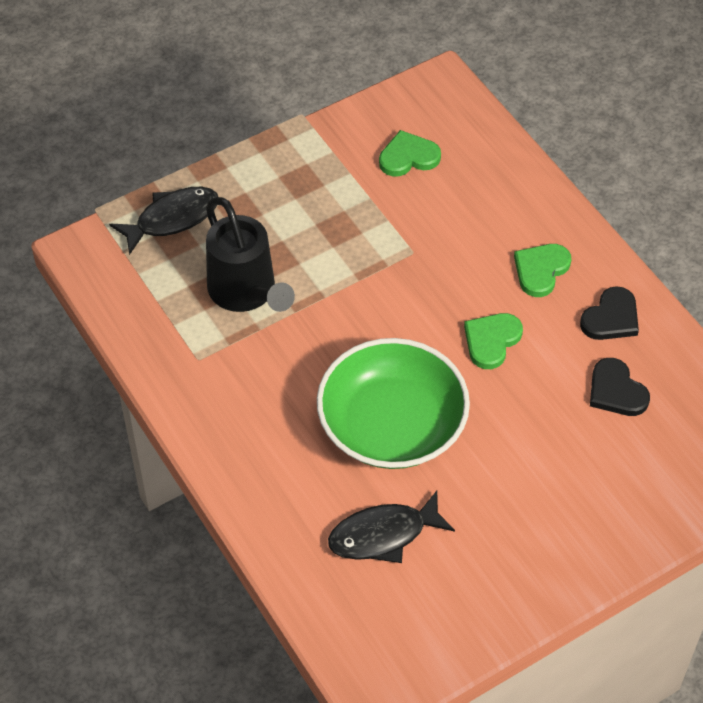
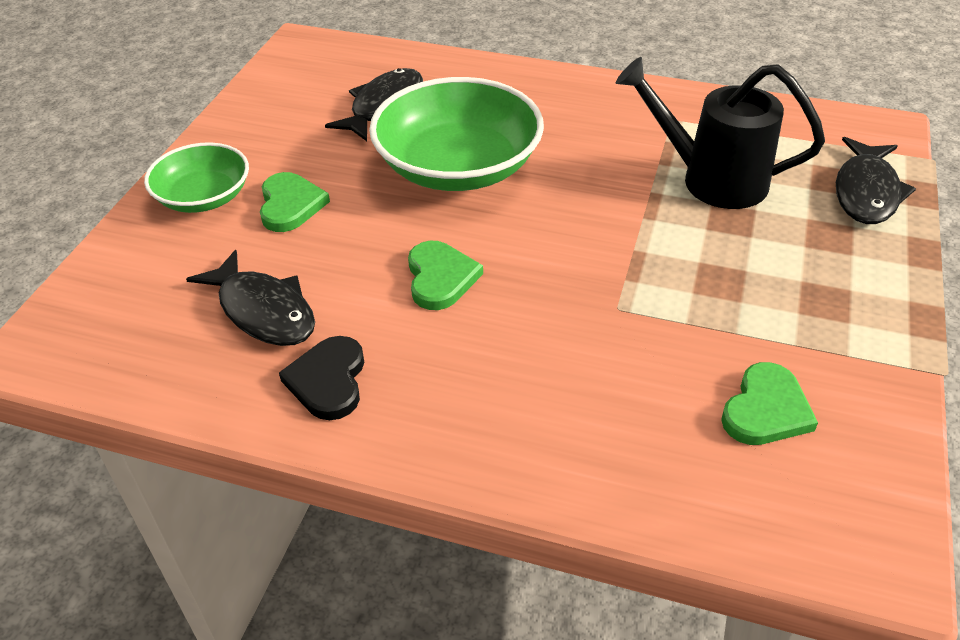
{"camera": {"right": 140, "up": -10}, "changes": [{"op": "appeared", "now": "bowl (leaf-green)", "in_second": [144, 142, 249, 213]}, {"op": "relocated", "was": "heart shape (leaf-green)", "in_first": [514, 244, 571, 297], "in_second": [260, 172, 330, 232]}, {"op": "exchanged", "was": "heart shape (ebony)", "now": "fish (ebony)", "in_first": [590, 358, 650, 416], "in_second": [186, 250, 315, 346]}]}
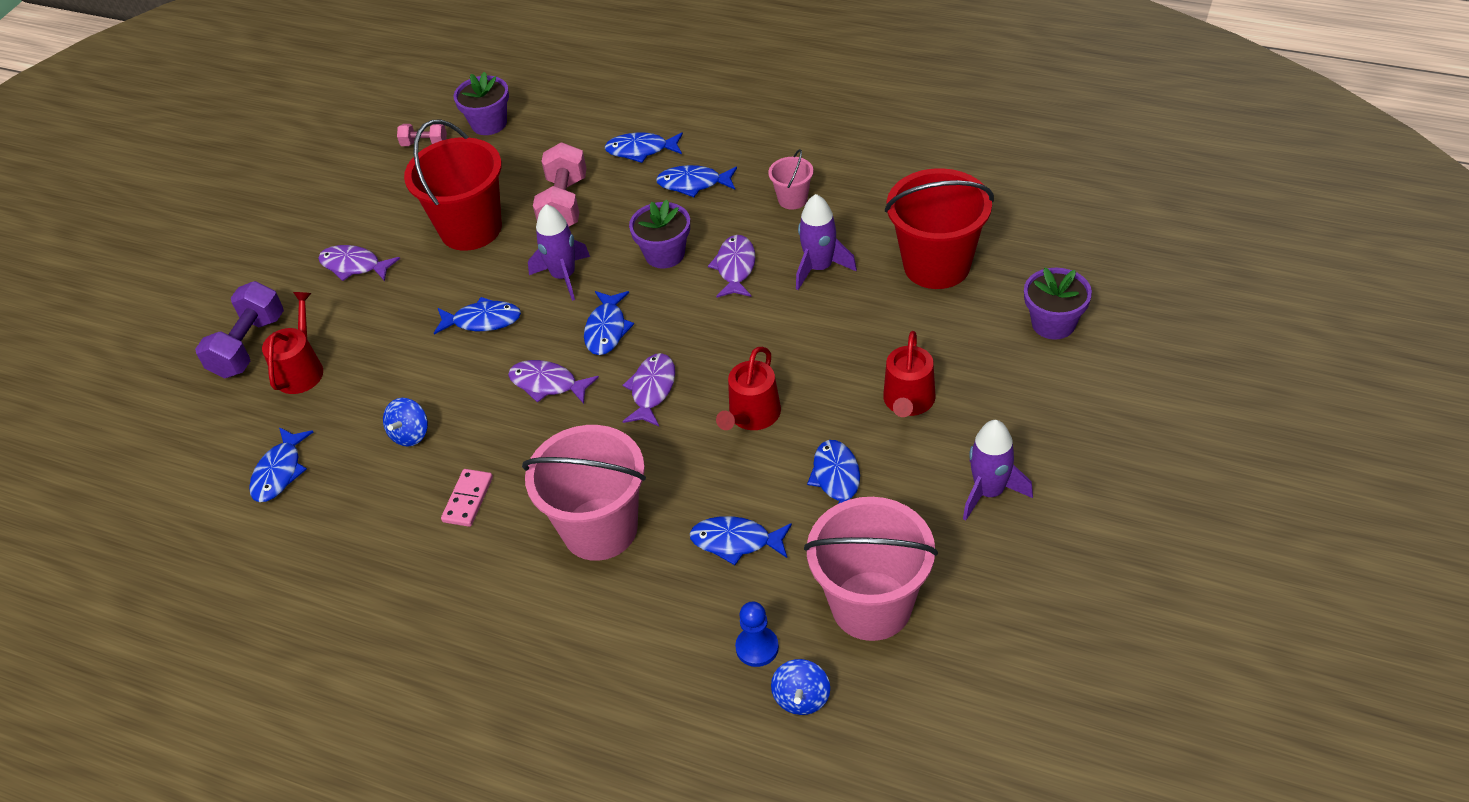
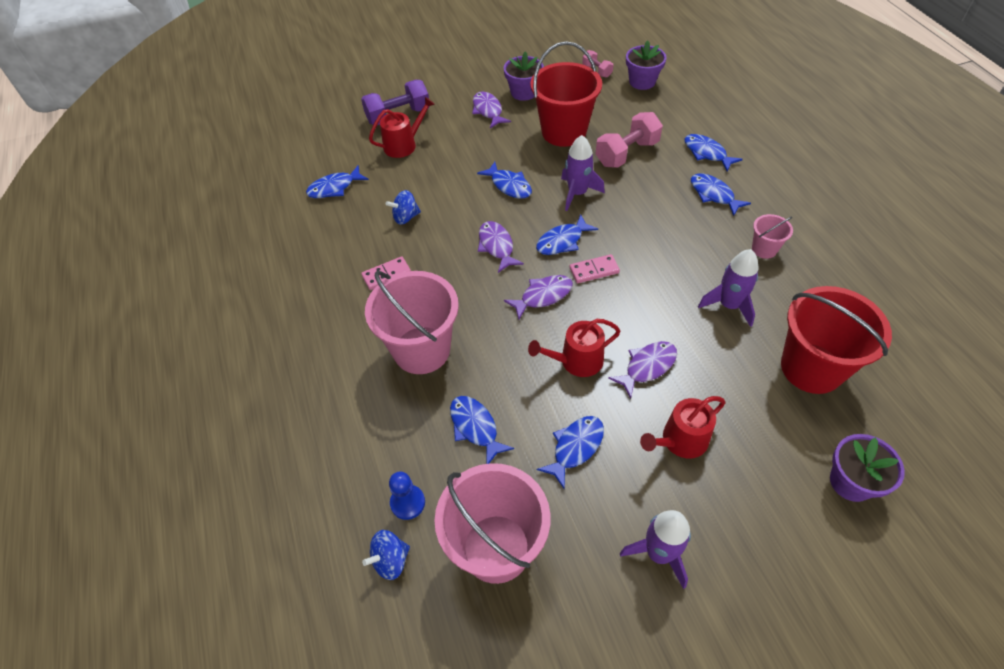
{"camera": {"right": 45, "up": 5}, "changes": [{"op": "appeared", "now": "domino (pink)", "in_second": [570, 254, 620, 283]}, {"op": "relocated", "was": "plant pot (purple)", "in_first": [629, 200, 690, 269], "in_second": [504, 51, 544, 101]}, {"op": "relocated", "was": "fish (purple)", "in_first": [708, 235, 755, 298], "in_second": [608, 341, 677, 399]}]}
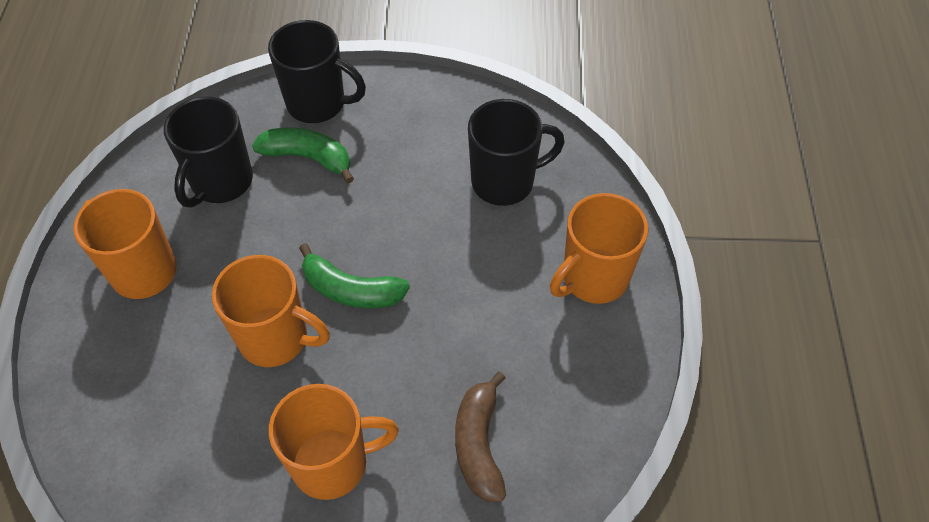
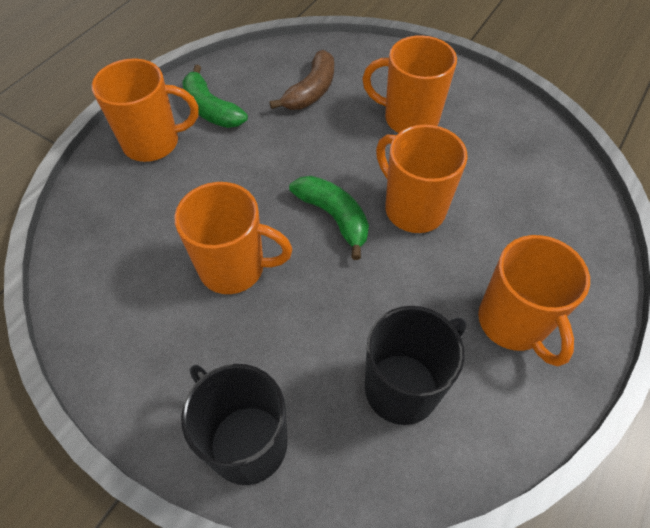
{"camera": {"right": -150, "up": 0}, "changes": [{"op": "missing", "was": "coffee mug (ebony)", "in_first": [468, 99, 565, 206]}, {"op": "appeared", "now": "coffee mug (bright orange)", "in_second": [174, 182, 292, 294]}, {"op": "relocated", "was": "banana fruit (leaf-green)", "in_first": [252, 127, 354, 184], "in_second": [182, 65, 248, 128]}]}
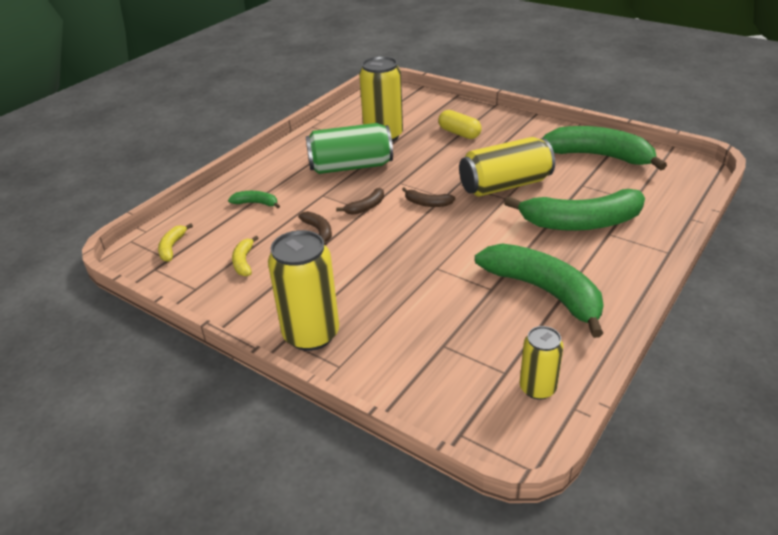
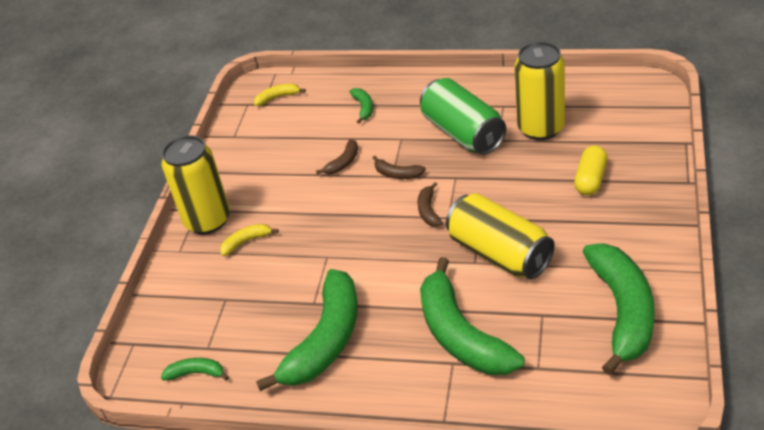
{"camera": {"right": 70, "up": 5}, "changes": [{"op": "relocated", "was": "banana fruit (golden)", "in_first": [232, 236, 259, 276], "in_second": [220, 224, 279, 256]}, {"op": "exchanged", "was": "can (golden)", "now": "banana fruit (leaf-green)", "in_first": [520, 326, 563, 400], "in_second": [161, 358, 229, 381]}]}
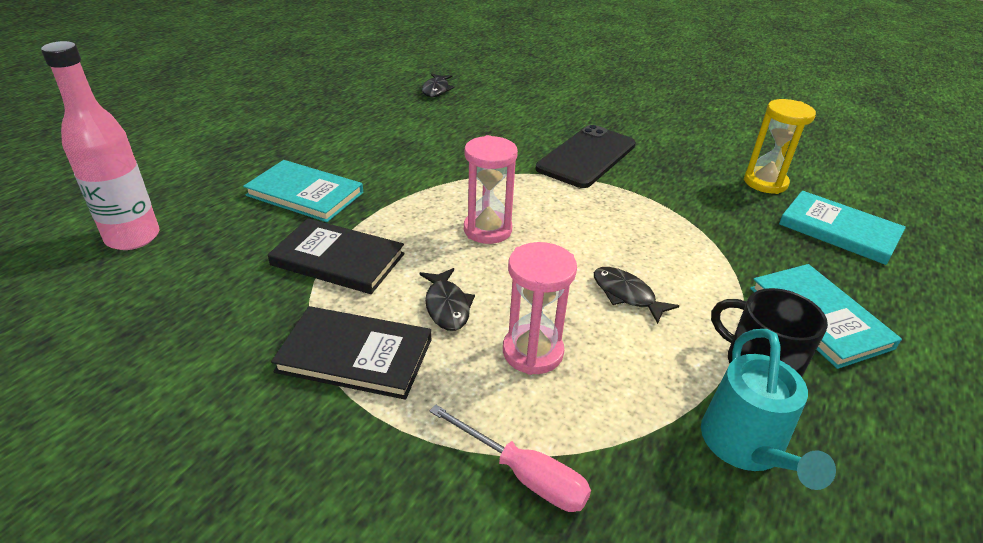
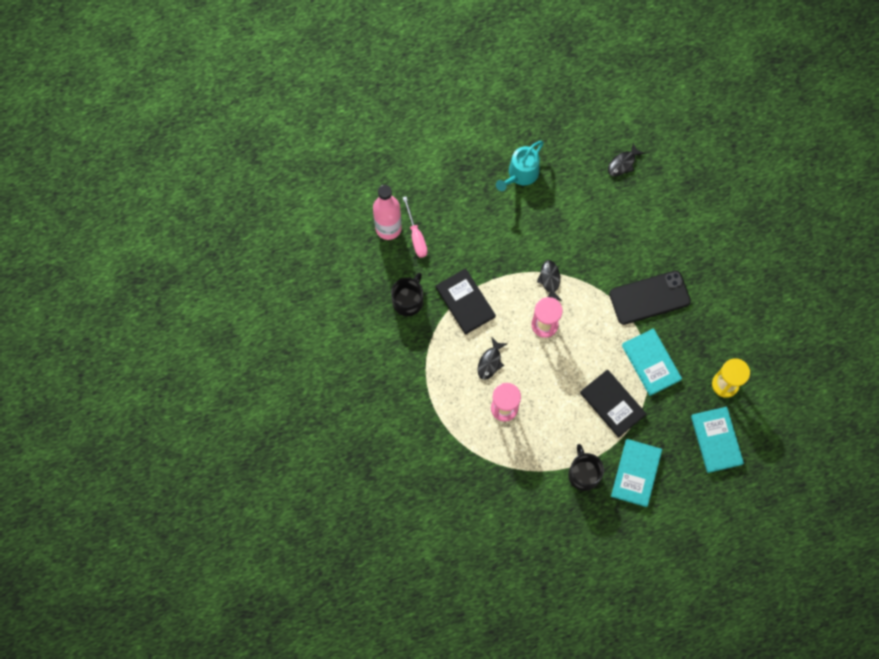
{"camera": {"right": 40, "up": 35}, "changes": [{"op": "appeared", "now": "coffee mug (ebony)", "in_second": [391, 273, 423, 316]}, {"op": "relocated", "was": "book (teal)", "in_first": [243, 160, 363, 222], "in_second": [622, 328, 682, 396]}, {"op": "relocated", "was": "book (ebony)", "in_first": [271, 306, 432, 400], "in_second": [580, 369, 646, 438]}, {"op": "relocated", "was": "screwdriver (pink)", "in_first": [429, 405, 591, 512], "in_second": [403, 196, 428, 258]}, {"op": "relocated", "was": "fish (ebony)", "in_first": [594, 267, 679, 324], "in_second": [537, 260, 562, 301]}, {"op": "relocated", "was": "sprinkling can (teal)", "in_first": [701, 329, 836, 490], "in_second": [496, 141, 544, 191]}]}
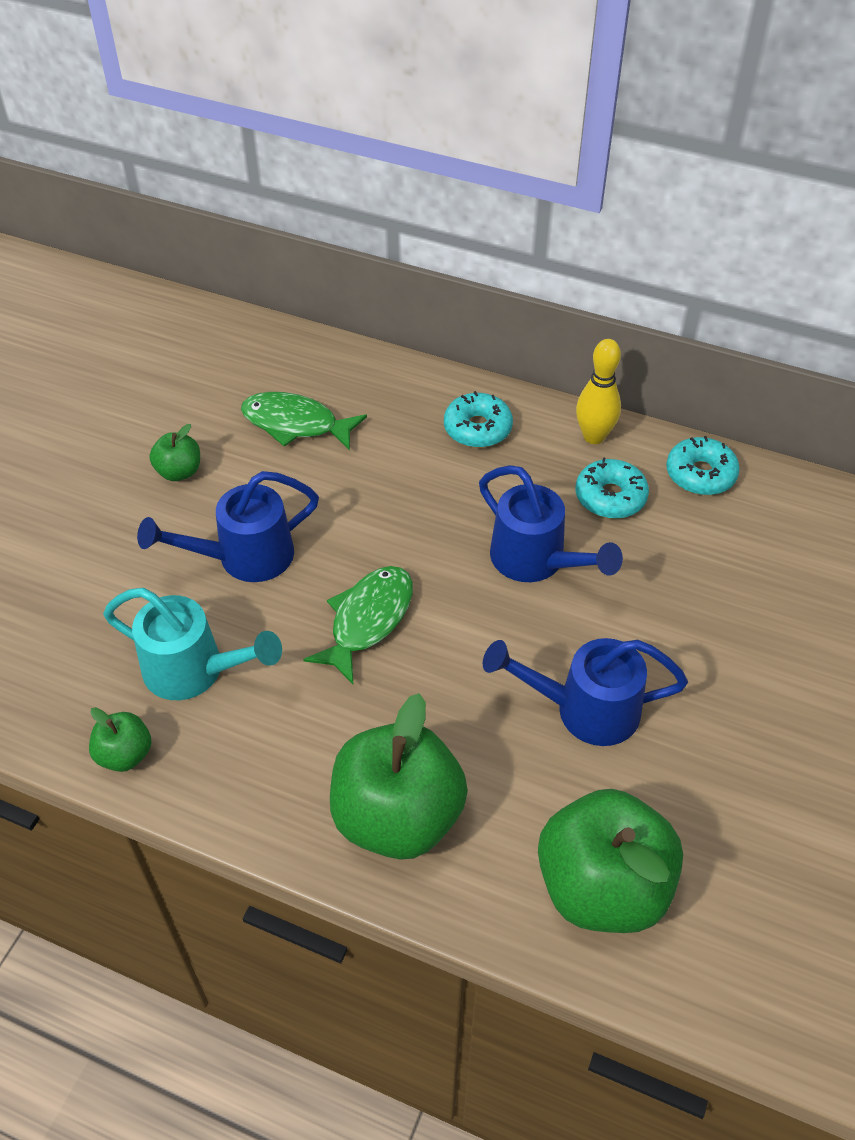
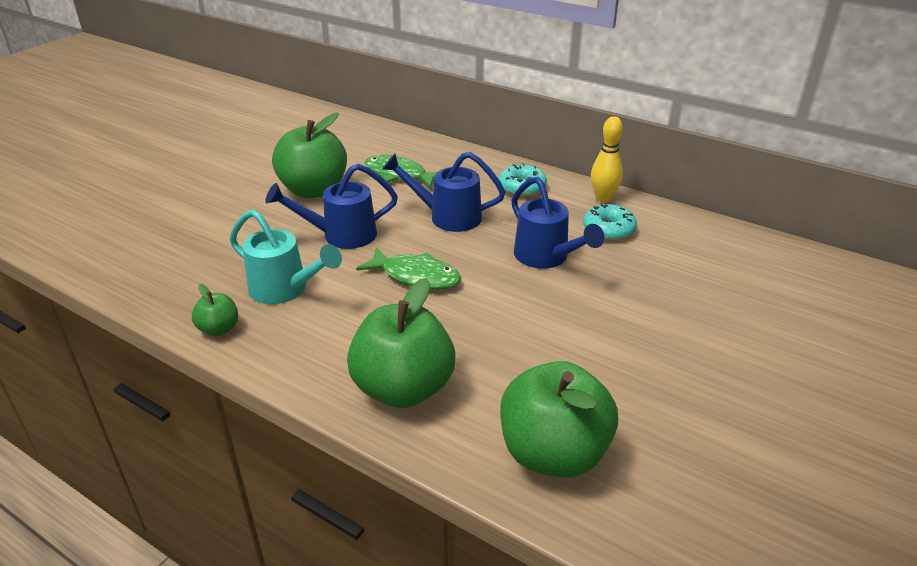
{"camera": {"right": 10, "up": -15}, "changes": [{"op": "missing", "was": "doughnut (teal)", "in_first": [666, 436, 740, 495]}, {"op": "relocated", "was": "sprinkling can (cobalt)", "in_first": [483, 638, 688, 746], "in_second": [382, 152, 505, 232]}, {"op": "spun", "was": "fish (leaf-green)", "in_first": [303, 566, 413, 684], "in_second": [356, 247, 461, 289], "clockwise": 75}, {"op": "size", "was": "toy apple (leaf-green)", "in_first": [149, 424, 200, 481], "in_second": [272, 113, 347, 198], "ratio": 2.14}]}
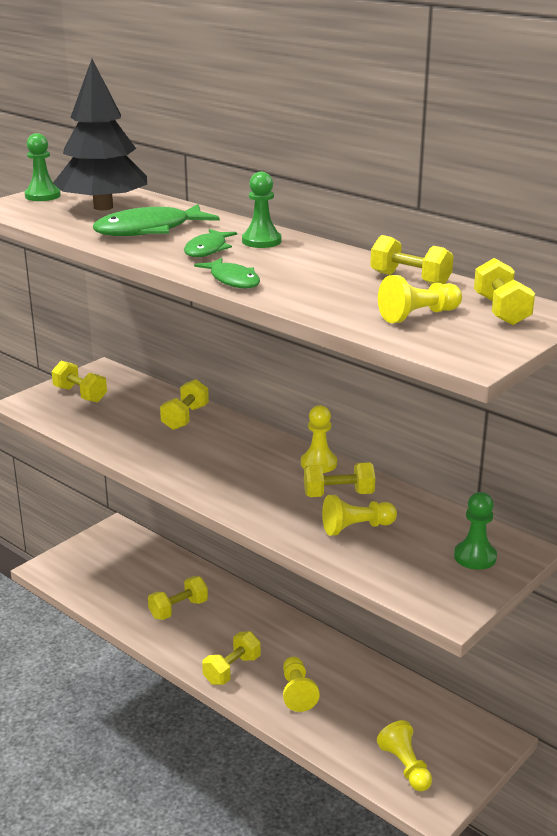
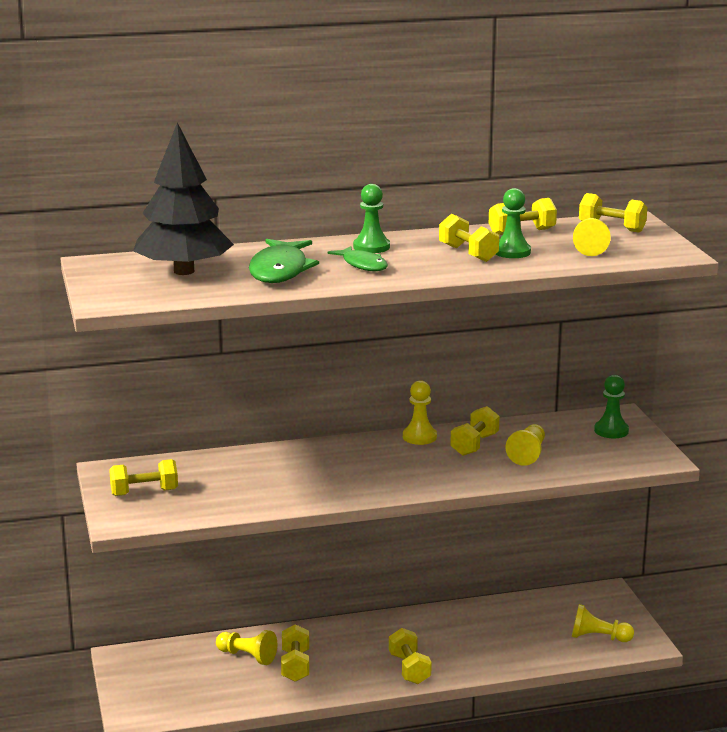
{"camera": {"right": -55, "up": -5}, "changes": [{"op": "missing", "was": "fish (leaf-green)", "in_first": [194, 258, 260, 288]}, {"op": "relocated", "was": "game pawn (leaf-green)", "in_first": [25, 133, 61, 201], "in_second": [496, 188, 531, 258]}, {"op": "relocated", "was": "hand weight (golden)", "in_first": [160, 379, 209, 430], "in_second": [439, 214, 499, 262]}, {"op": "relocated", "was": "game pawn (golden)", "in_first": [283, 656, 319, 712], "in_second": [216, 630, 277, 665]}]}
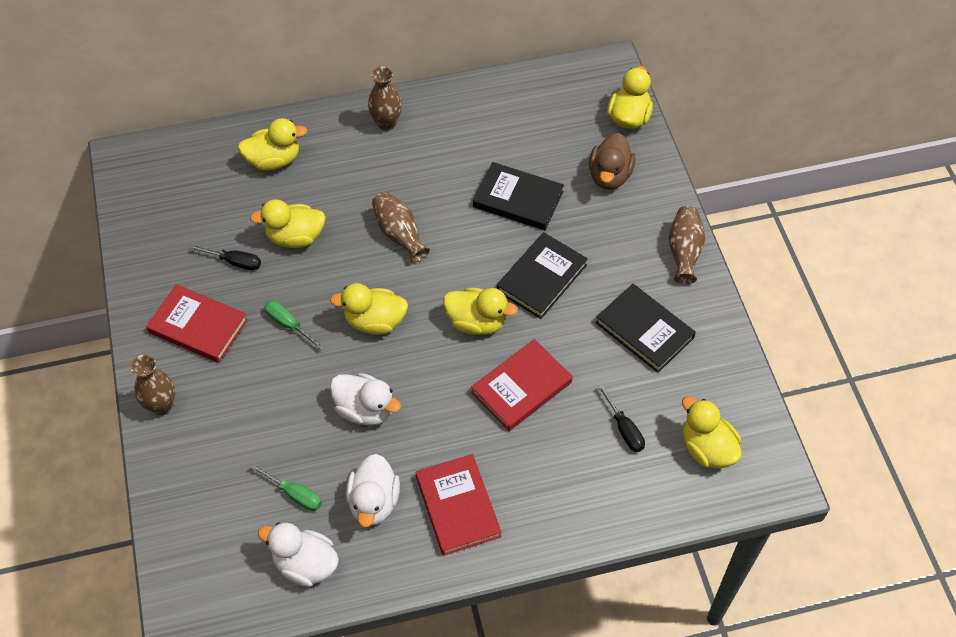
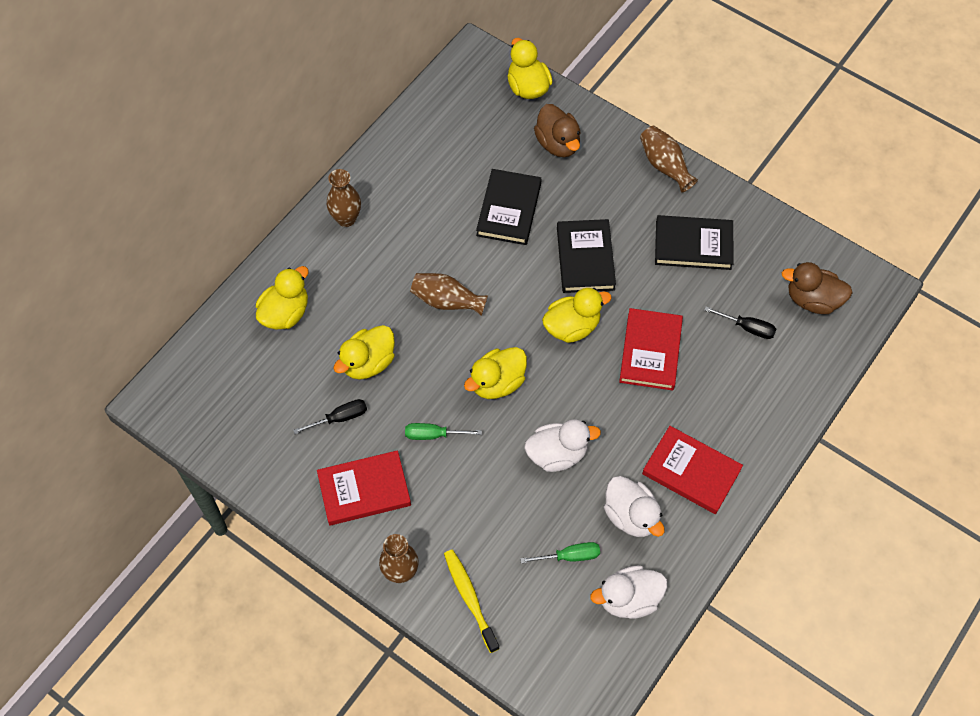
{"camera": {"right": -40, "up": 5}, "changes": [{"op": "appeared", "now": "toothbrush (golden)", "in_second": [444, 550, 500, 653]}, {"op": "colour", "was": "duck (golden)", "now": "duck (russet)", "in_first": [682, 396, 742, 469], "in_second": [782, 262, 853, 314]}, {"op": "spun", "was": "book (ebony)", "in_first": [473, 162, 564, 230], "in_second": [476, 169, 541, 245], "clockwise": -60}]}
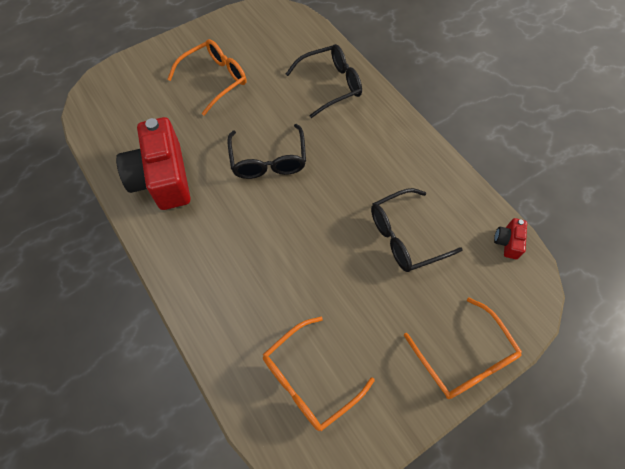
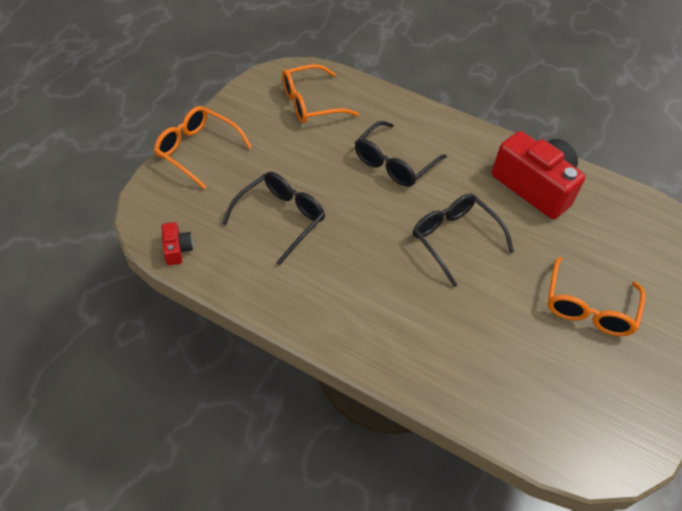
{"camera": {"right": 150, "up": -10}, "changes": [{"op": "relocated", "was": "eyeglasses (ebony)", "in_first": [286, 44, 362, 118], "in_second": [355, 121, 447, 187]}, {"op": "spun", "was": "eyeglasses (bright orange)", "in_first": [263, 317, 375, 431], "in_second": [282, 64, 359, 123], "clockwise": -135}]}
